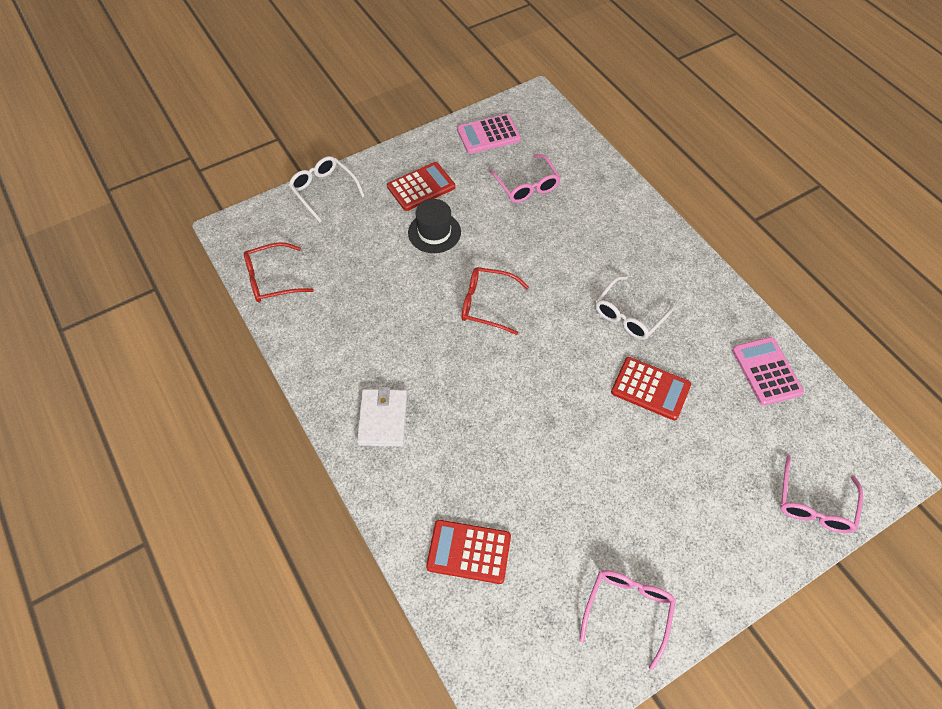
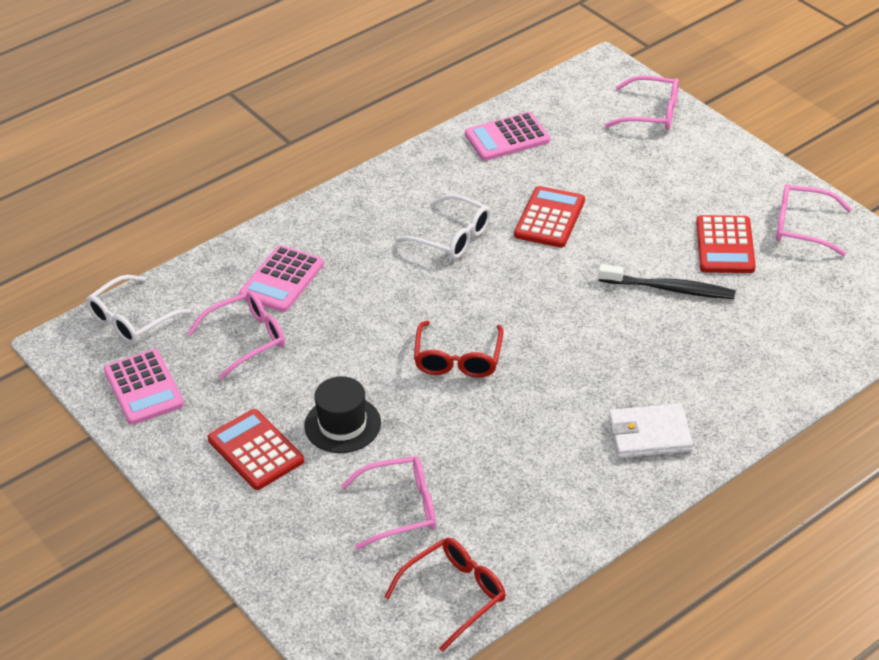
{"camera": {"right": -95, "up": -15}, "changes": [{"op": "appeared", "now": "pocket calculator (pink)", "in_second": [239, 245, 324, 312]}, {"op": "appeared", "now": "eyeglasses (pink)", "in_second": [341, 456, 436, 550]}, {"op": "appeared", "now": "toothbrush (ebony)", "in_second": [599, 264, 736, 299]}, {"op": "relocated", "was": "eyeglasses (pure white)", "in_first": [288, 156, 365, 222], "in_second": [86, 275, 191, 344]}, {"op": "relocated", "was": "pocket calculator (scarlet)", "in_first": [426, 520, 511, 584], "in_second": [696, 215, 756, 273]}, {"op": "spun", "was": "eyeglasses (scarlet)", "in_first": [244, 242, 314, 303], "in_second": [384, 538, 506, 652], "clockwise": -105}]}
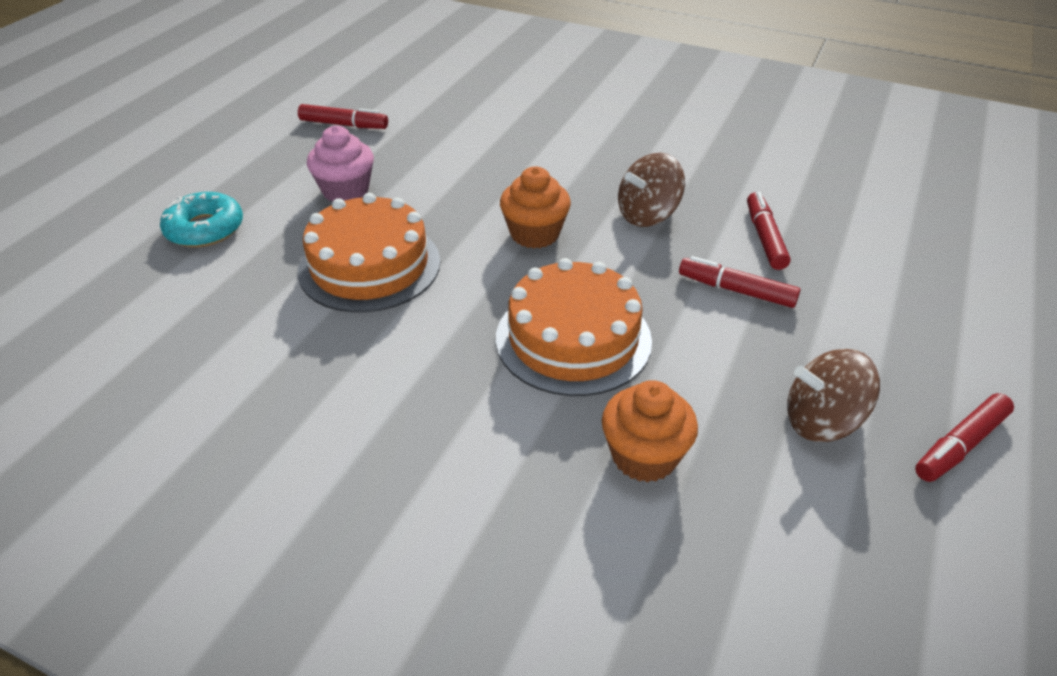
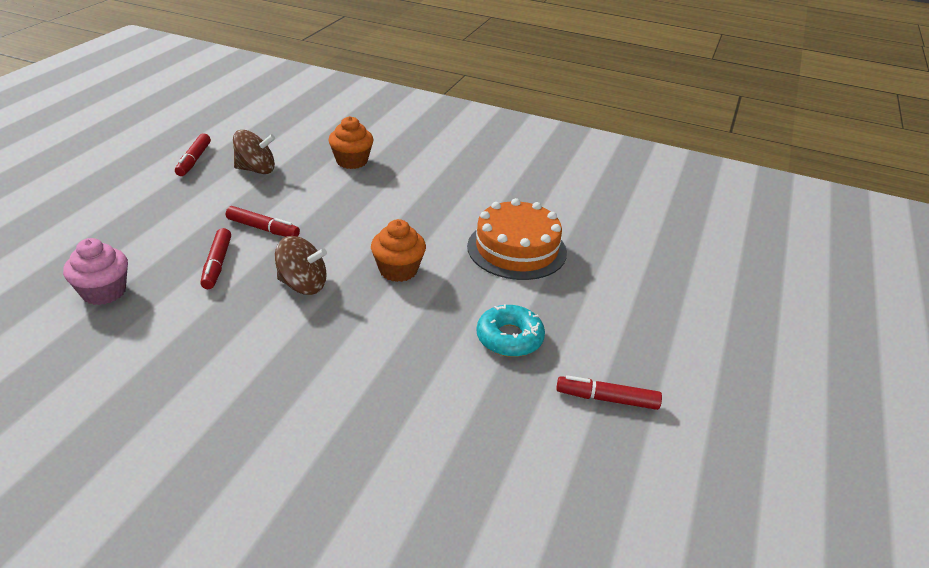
{"camera": {"right": 175, "up": -5}, "changes": [{"op": "missing", "was": "layer cake (bright orange)", "in_first": [496, 258, 652, 396]}, {"op": "relocated", "was": "doughnut (teal)", "in_first": [160, 192, 243, 247], "in_second": [476, 304, 545, 357]}, {"op": "relocated", "was": "fairy cake (pink)", "in_first": [307, 126, 374, 202], "in_second": [63, 238, 128, 305]}, {"op": "spun", "was": "spinning top (russet)", "in_first": [618, 153, 685, 227], "in_second": [275, 236, 327, 295], "clockwise": 45}, {"op": "spun", "was": "marker pen (scarlet)", "in_first": [915, 393, 1014, 482], "in_second": [175, 133, 211, 176], "clockwise": 135}]}
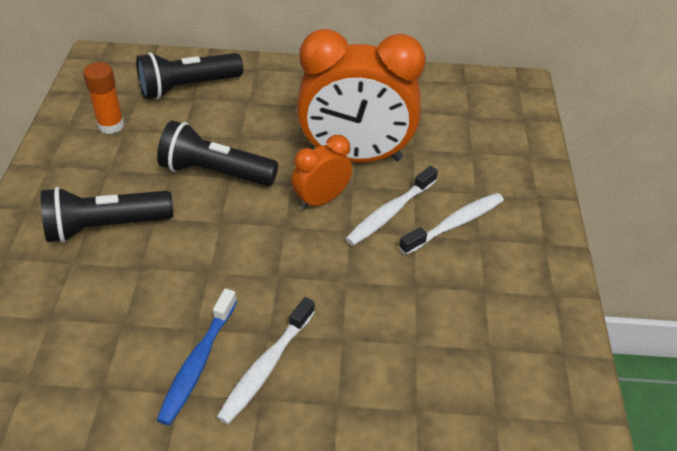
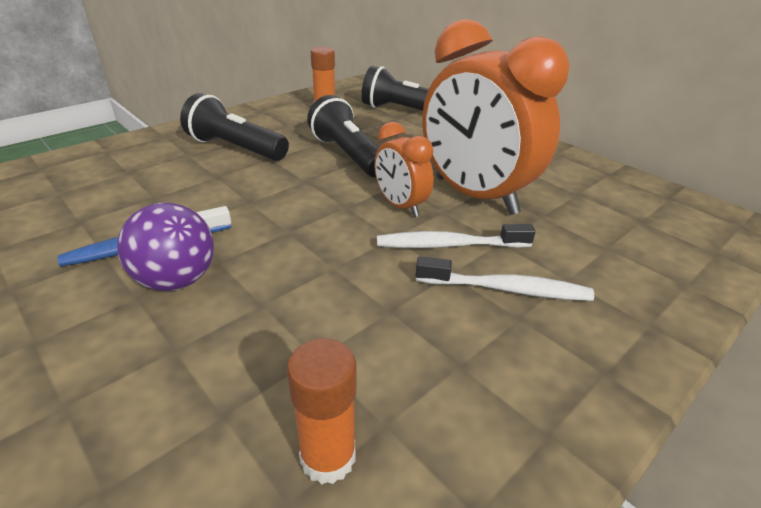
{"camera": {"right": 45, "up": -10}, "changes": [{"op": "appeared", "now": "glue stick (bright orange)", "in_second": [287, 338, 356, 484]}, {"op": "exchanged", "was": "toothbrush (pure white)", "now": "play ball (purple)", "in_first": [217, 297, 315, 424], "in_second": [117, 202, 214, 291]}, {"op": "spun", "was": "clock (bright orange)", "in_first": [291, 135, 352, 210], "in_second": [374, 122, 434, 217], "clockwise": -135}]}
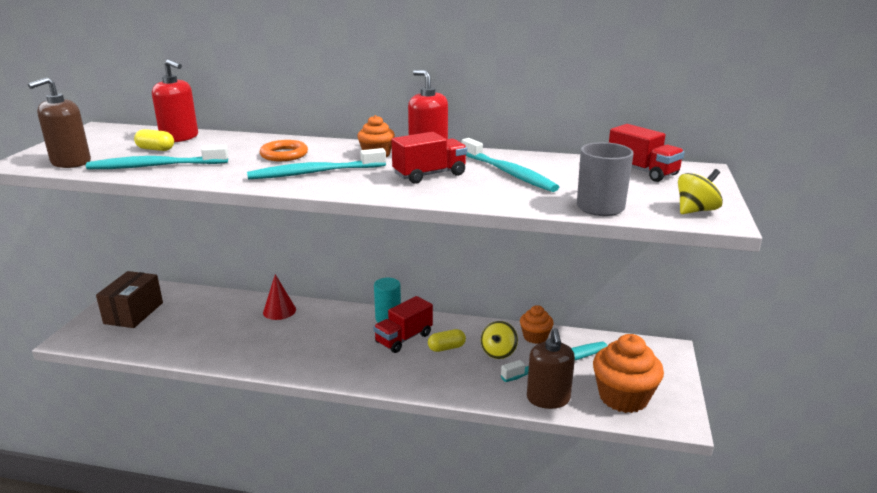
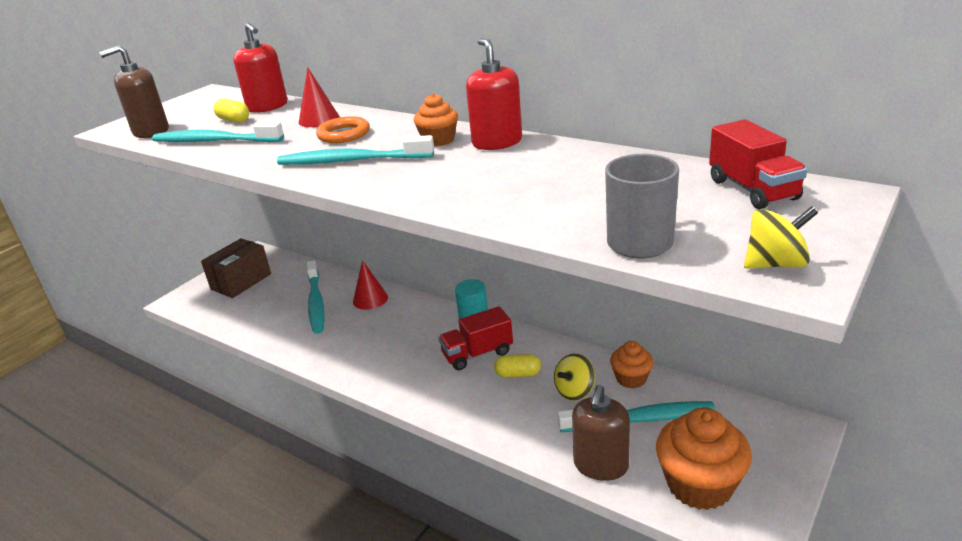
{"camera": {"right": 25, "up": 5}, "changes": [{"op": "missing", "was": "truck (scarlet)", "in_first": [391, 132, 467, 184]}, {"op": "appeared", "now": "cone shape (scarlet)", "in_second": [299, 67, 339, 127]}, {"op": "relocated", "was": "toothbrush (teal)", "in_first": [462, 138, 559, 192], "in_second": [307, 260, 325, 333]}]}
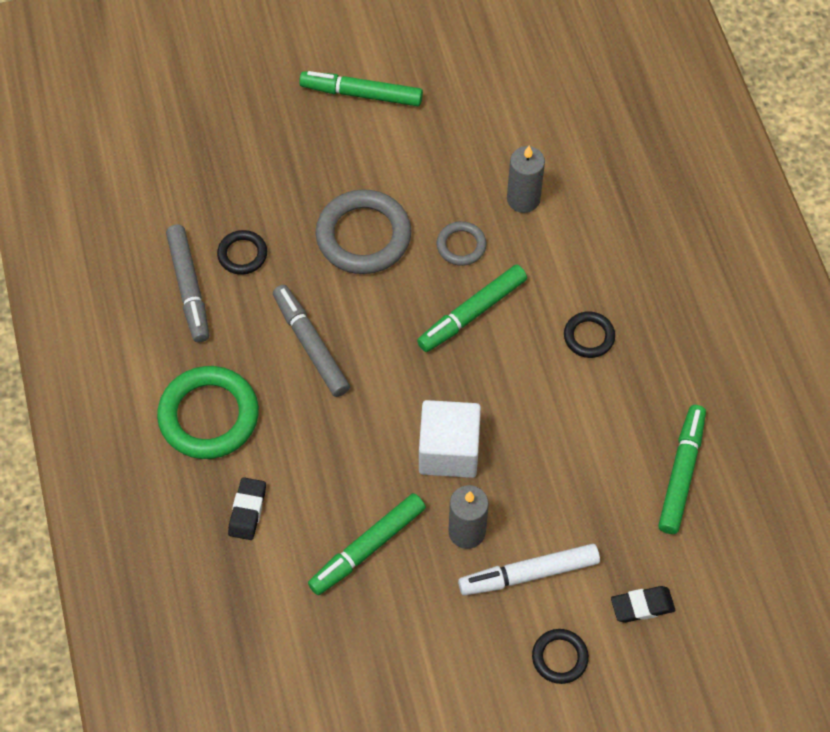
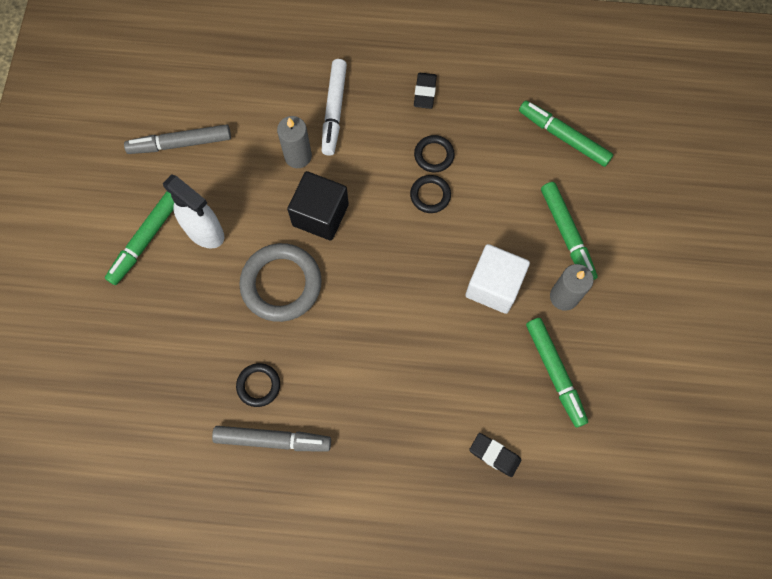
{"camera": {"right": -70, "up": 10}, "changes": [{"op": "missing", "was": "torus (leaf-green)", "in_first": [157, 366, 259, 459]}, {"op": "appeared", "now": "sprayer (pure white)", "in_second": [163, 174, 224, 249]}, {"op": "relocated", "was": "marker pen (ash-grey)", "in_first": [273, 285, 350, 397], "in_second": [124, 124, 231, 154]}, {"op": "relocated", "was": "marker pen (leaf-green)", "in_first": [417, 265, 527, 352], "in_second": [541, 182, 598, 280]}, {"op": "relocated", "was": "marker pen (pure white)", "in_first": [458, 543, 600, 596], "in_second": [322, 59, 347, 156]}, {"op": "relocated", "was": "torus (ebony)", "in_first": [532, 629, 589, 684], "in_second": [410, 175, 451, 213]}, {"op": "relocated", "was": "eraser (ebony)", "in_first": [611, 586, 675, 623], "in_second": [414, 73, 437, 109]}, {"op": "exchanged", "was": "torus (ash-grey)", "now": "block (ebony)", "in_first": [437, 221, 487, 266], "in_second": [287, 171, 349, 241]}]}
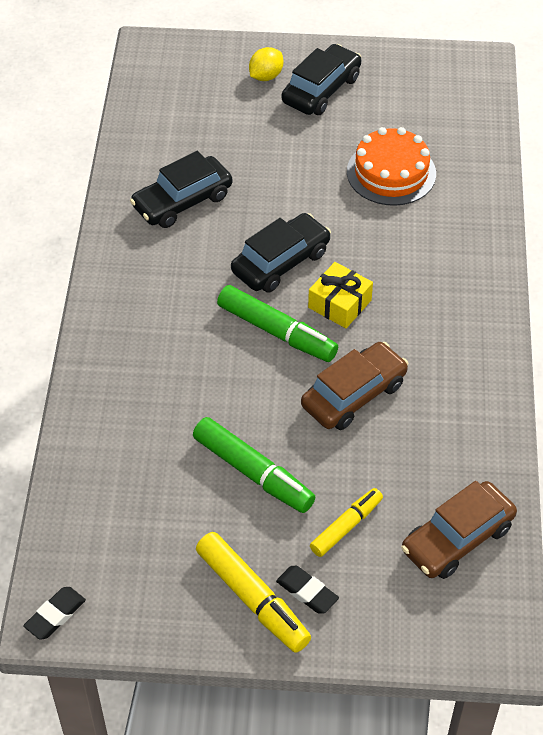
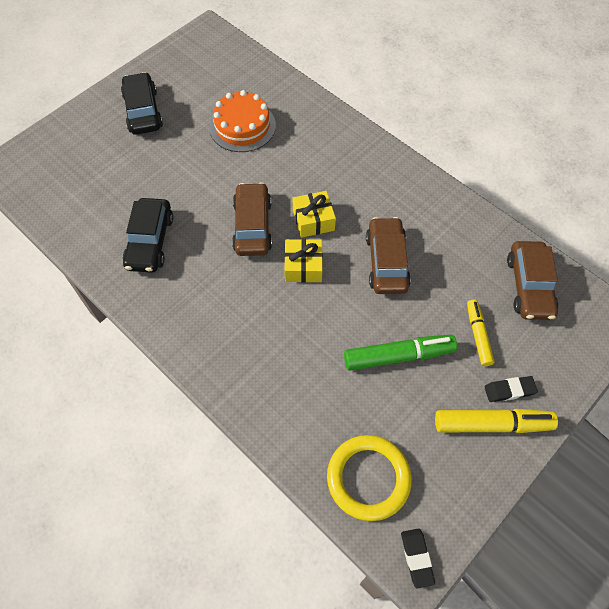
{"camera": {"right": -50, "up": 10}, "changes": [{"op": "missing", "was": "toy lemon (golden)", "in_first": [249, 47, 283, 81]}, {"op": "appeared", "now": "torus (golden)", "in_second": [327, 435, 412, 521]}, {"op": "exchanged", "was": "marker pen (leaf-green)", "now": "present (golden)", "in_first": [217, 285, 338, 362], "in_second": [284, 239, 323, 282]}, {"op": "colour", "was": "automobile (ebony)", "now": "automobile (russet)", "in_first": [231, 213, 331, 293], "in_second": [232, 182, 272, 256]}]}
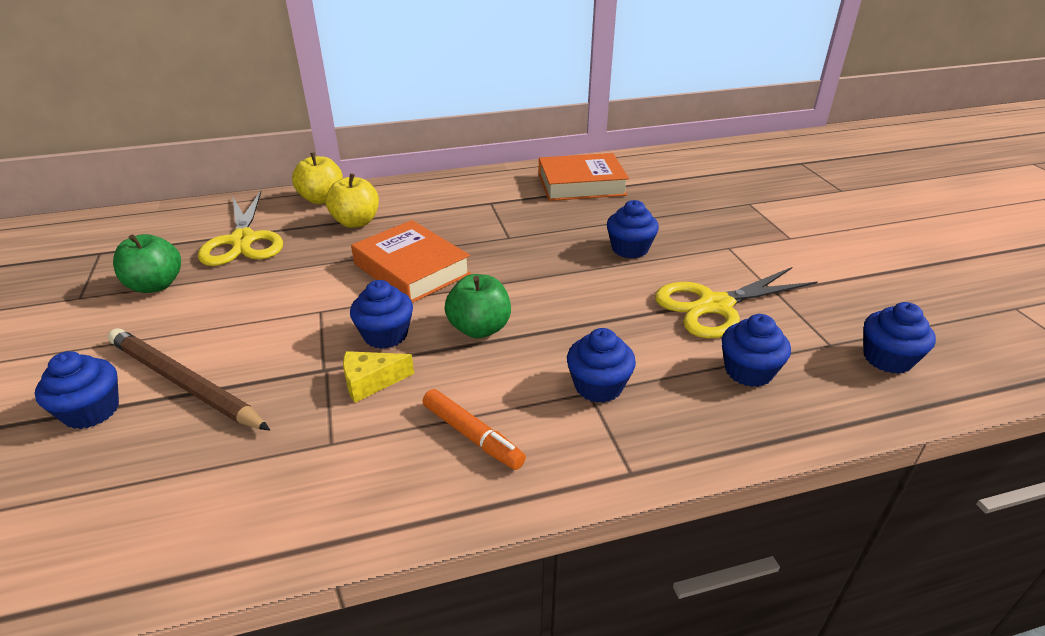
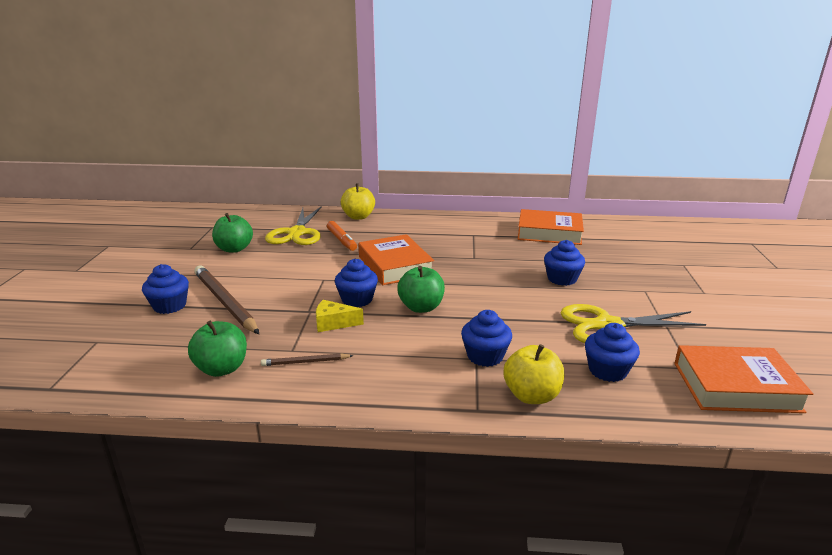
{"camera": {"right": 20, "up": -10}, "changes": [{"op": "appeared", "now": "toy apple (leaf-green)", "in_second": [188, 320, 247, 377]}, {"op": "appeared", "now": "pencil (russet)", "in_second": [261, 354, 354, 366]}, {"op": "relocated", "was": "toy apple (golden)", "in_first": [326, 173, 379, 228], "in_second": [504, 344, 564, 404]}, {"op": "relocated", "was": "marker pen (bright orange)", "in_first": [423, 389, 526, 470], "in_second": [327, 221, 357, 251]}, {"op": "exchanged", "was": "fairy cake (cobalt)", "now": "book (bright orange)", "in_first": [863, 302, 936, 374], "in_second": [674, 345, 813, 413]}]}
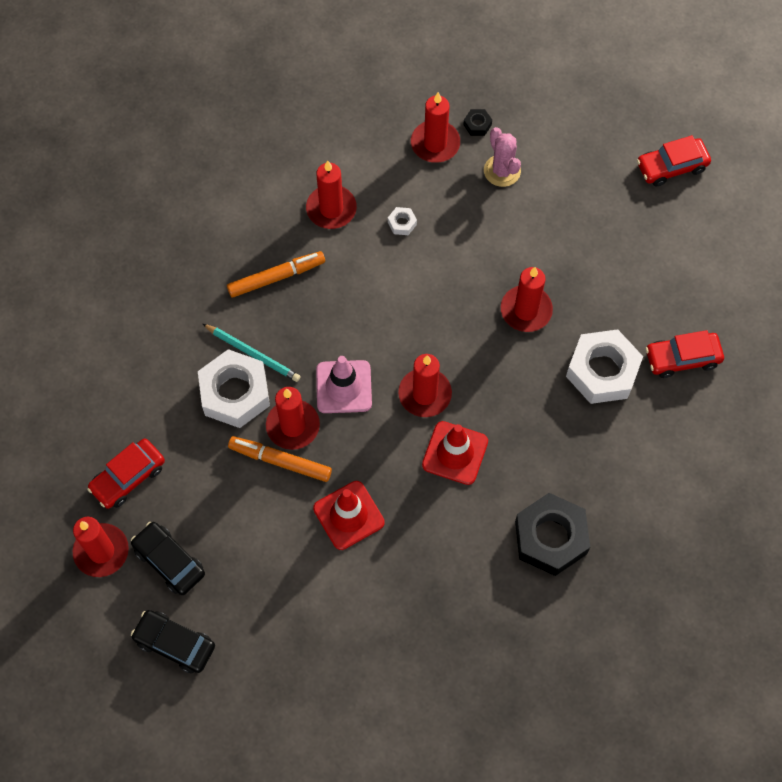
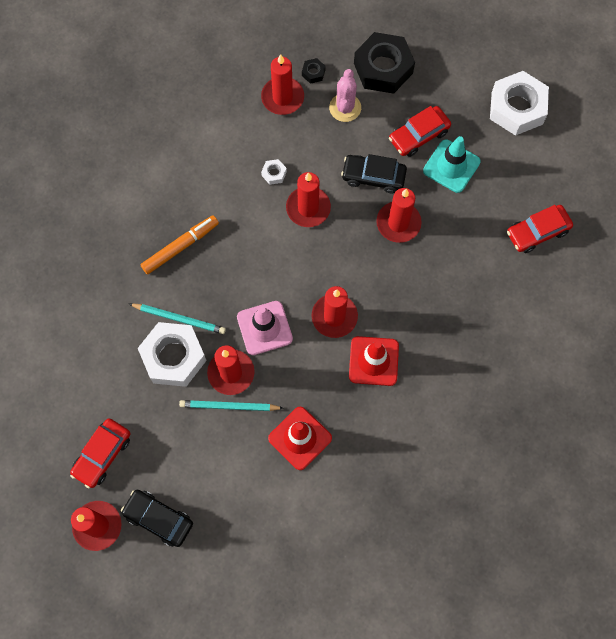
{"camera": {"right": -15, "up": 5}, "changes": [{"op": "appeared", "now": "safety cone (teal)", "in_second": [423, 136, 481, 193]}, {"op": "relocated", "was": "automobile (ebony)", "in_first": [131, 610, 215, 674], "in_second": [341, 154, 407, 193]}, {"op": "relocated", "was": "candle (scarlet)", "in_first": [306, 161, 357, 229], "in_second": [286, 172, 331, 227]}, {"op": "relocated", "was": "nut (ebony)", "in_first": [515, 493, 590, 576], "in_second": [354, 32, 415, 94]}, {"op": "relocated", "was": "nut (pure white)", "in_first": [566, 329, 643, 404], "in_second": [490, 71, 549, 136]}, {"op": "relocated", "was": "automobile (scarlet)", "in_first": [637, 135, 711, 187], "in_second": [389, 106, 451, 157]}, {"op": "exchanged", "was": "marker pen (bright orange)", "now": "pencil (teal)", "in_first": [228, 436, 332, 482], "in_second": [179, 400, 283, 411]}, {"op": "spun", "was": "prickly plant (pink)", "in_first": [484, 127, 521, 187], "in_second": [329, 69, 361, 122], "clockwise": 45}]}
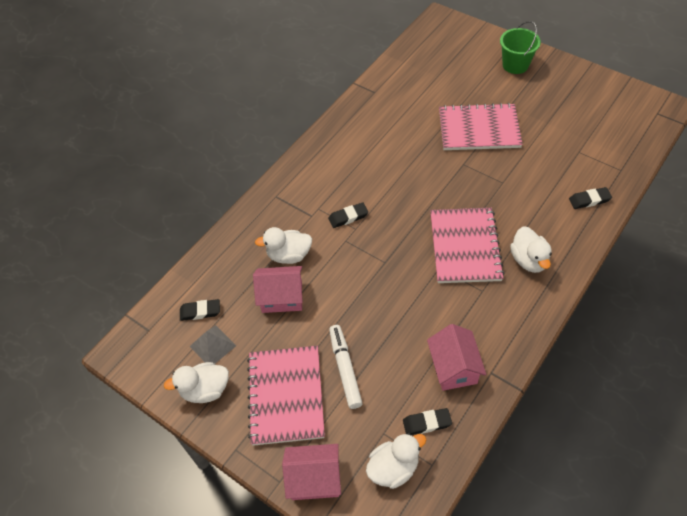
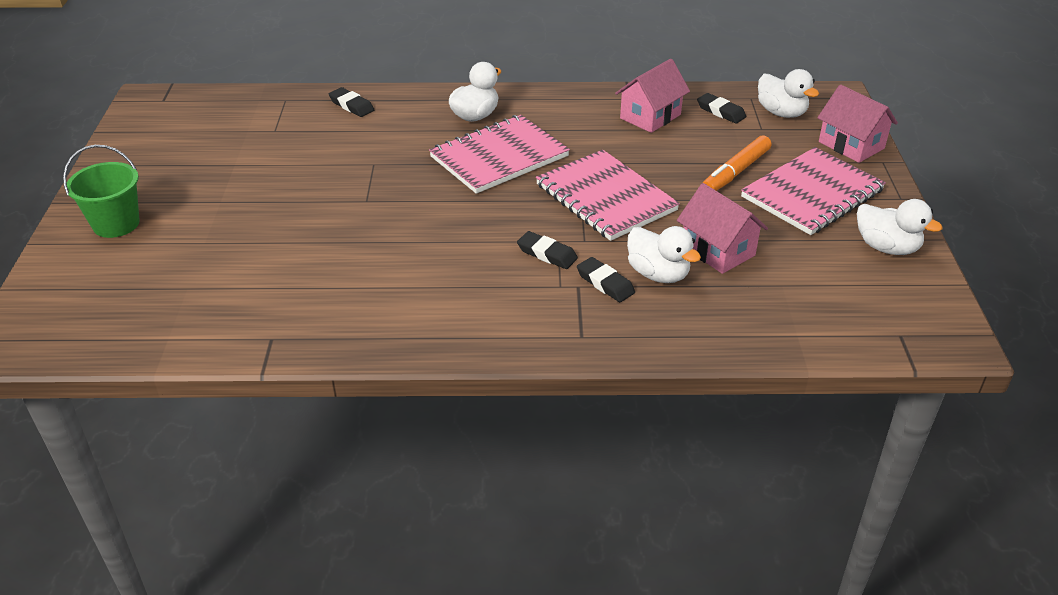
{"camera": {"right": -130, "up": -15}, "changes": [{"op": "missing", "was": "pyramid (ash-grey)", "in_first": [190, 325, 236, 364]}, {"op": "relocated", "was": "eraser (ebony)", "in_first": [180, 299, 220, 321], "in_second": [577, 257, 635, 302]}, {"op": "relocated", "was": "exercise book (pink)", "in_first": [439, 103, 523, 150], "in_second": [536, 150, 680, 241]}, {"op": "colour", "was": "marker pen (pure white)", "now": "marker pen (bright orange)", "in_first": [329, 325, 363, 409], "in_second": [703, 135, 771, 191]}, {"op": "spun", "was": "duck (pure white)", "in_first": [366, 433, 426, 489], "in_second": [758, 69, 819, 118], "clockwise": -150}]}
